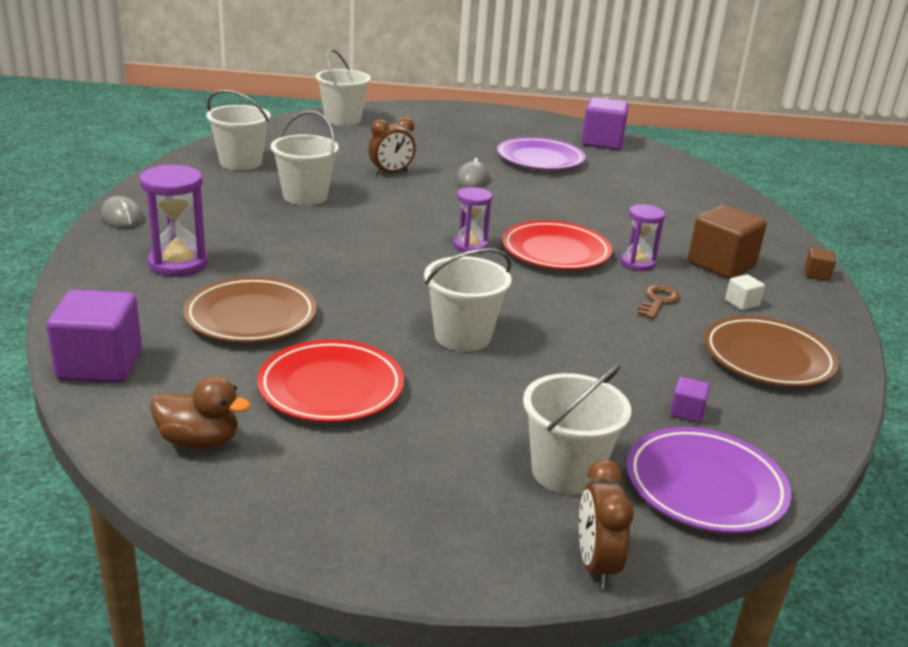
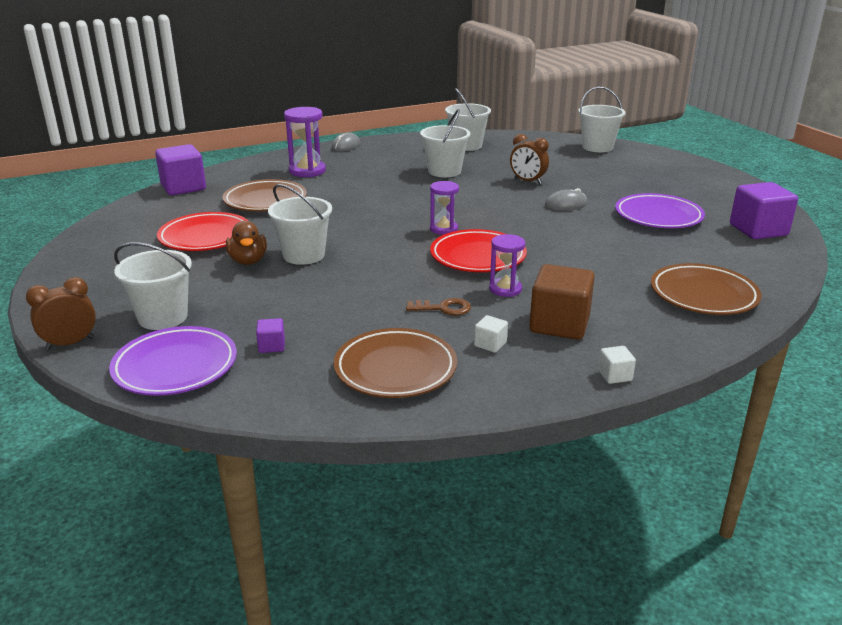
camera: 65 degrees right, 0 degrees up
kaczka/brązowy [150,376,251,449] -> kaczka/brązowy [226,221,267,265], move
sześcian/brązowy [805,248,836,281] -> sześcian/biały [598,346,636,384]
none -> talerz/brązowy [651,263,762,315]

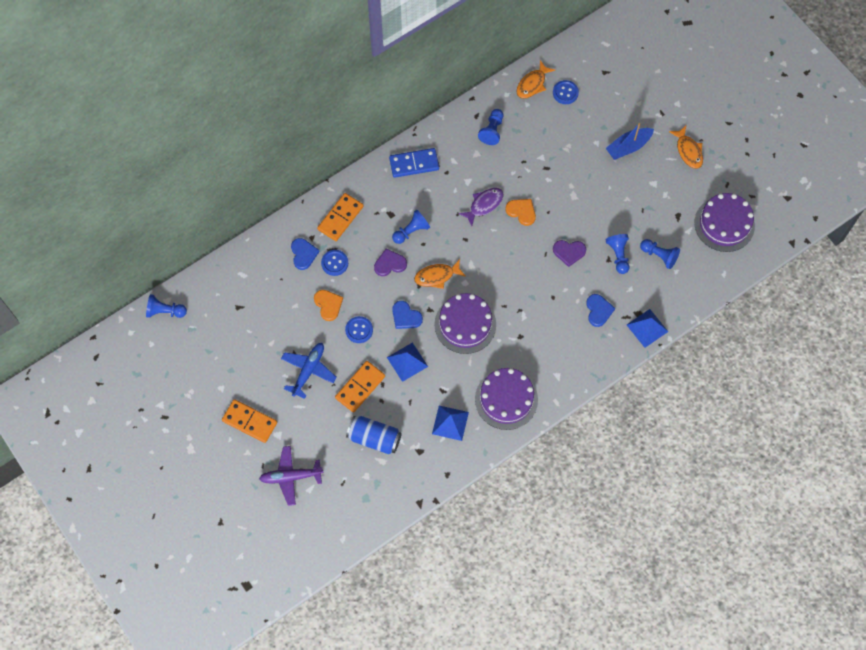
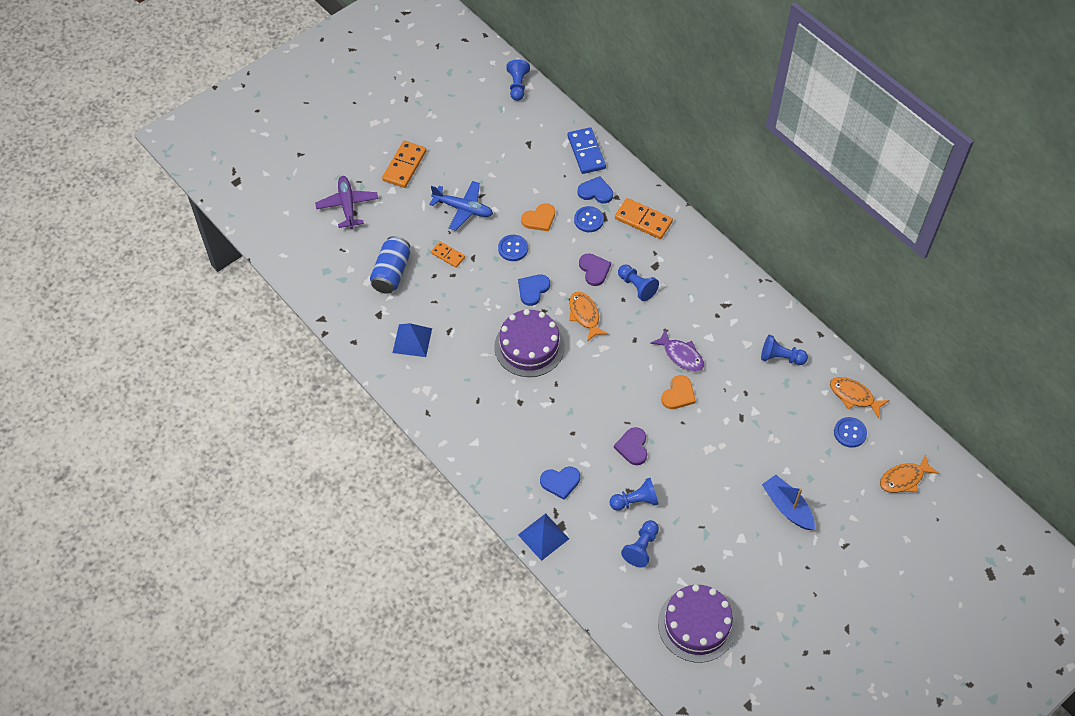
camera: 85 degrees right, 10 degrees down
serce/niebieski [291,238,320,270] -> serce/niebieski [577,176,613,203], 150 degrees counterclockwise
kostka domina/pomarańczowy [335,361,385,412] -> kostka domina/pomarańczowy [431,241,465,268], x0.59
piramida/niebieski [387,342,428,382] -> none
kostka domina/niebieski [389,148,439,178] -> kostka domina/niebieski [568,127,606,174], move
tort/fioletowy [475,368,538,430] -> none
ryba/pomarańczowy [669,126,703,169] -> ryba/pomarańczowy [880,454,939,493], move

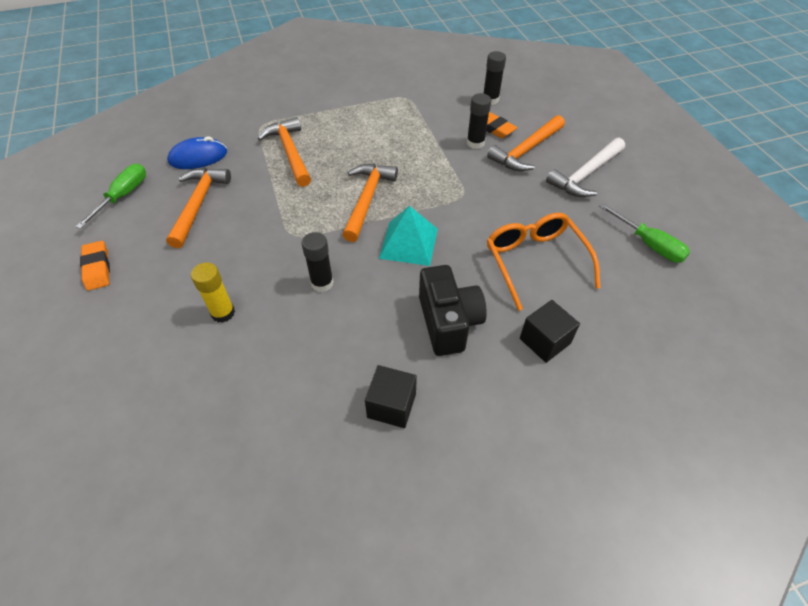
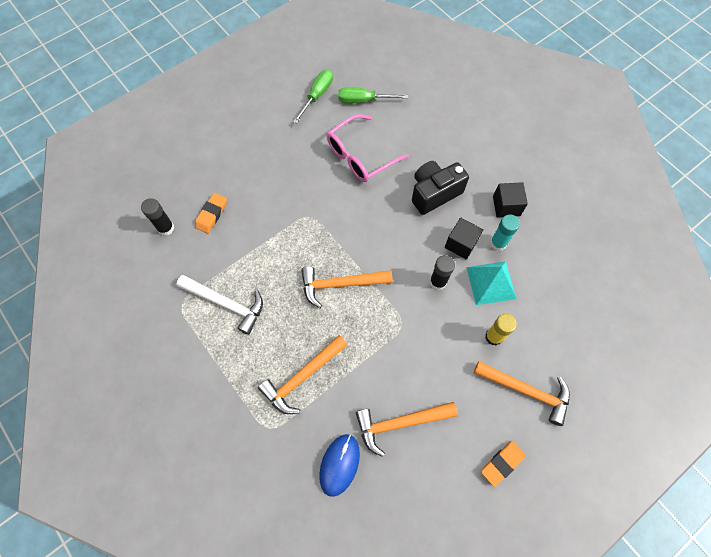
camera: 110 degrees left, 15 degrees up
śrubokręt/zielony [76,164,146,229] -> śrubokręt/zielony [338,87,408,103], move
myszka/niebieski [167,137,227,169] -> myszka/niebieski [319,434,360,497], 60 degrees clockwise
piramida/turkusowy [379,206,438,266] -> piramida/turkusowy [466,261,516,305], move
klej w sztyfcie/czarny [467,93,491,149] -> none
młotek/pomarańczowy [487,115,565,171] -> młotek/pomarańczowy [474,361,570,426], move
okulary/pomarańczowy [487,213,600,311] -> okulary/różowy [327,114,409,182]
sześcian/czarny [520,300,580,363] -> sześcian/czarny [445,218,483,260], move
młotek/biały [546,138,625,197] -> młotek/biały [177,275,263,335], move
none -> klej w sztyfcie/turkusowy [490,214,520,251]

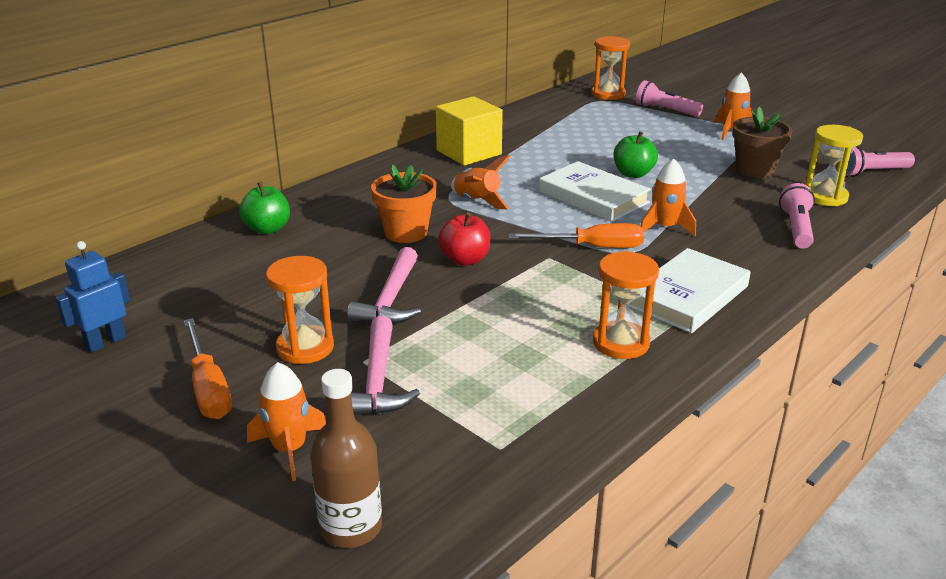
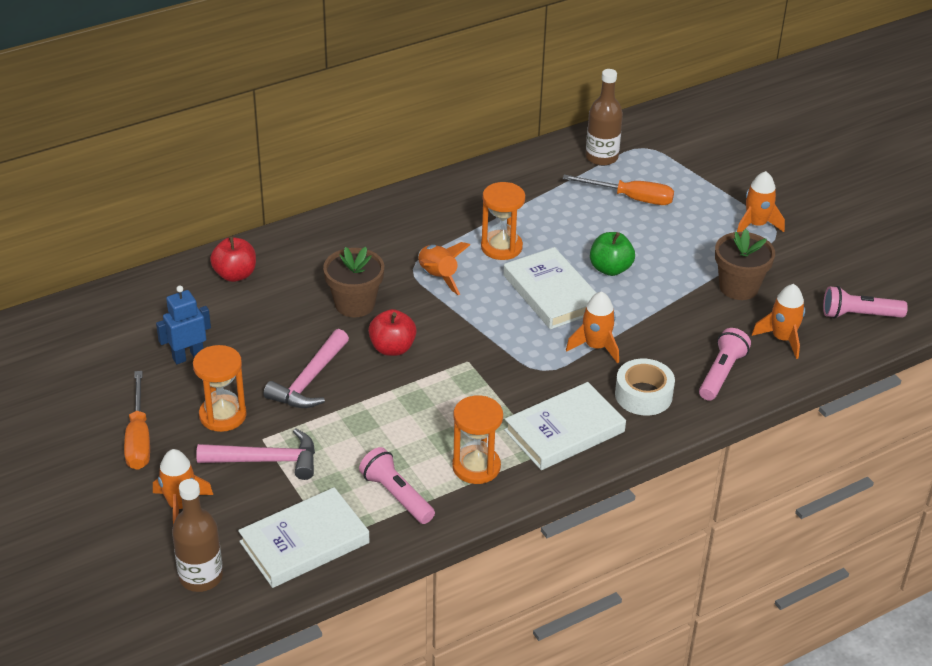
camera: 15 degrees right, 10 degrees up
robot/niebieski [56,241,130,352] -> robot/niebieski [156,286,211,364], move
jabłko/zielony [239,182,290,234] -> jabłko/czerwony [210,236,256,282]
młotek/różowy [351,316,420,415] -> młotek/różowy [196,429,315,480], 105 degrees counterclockwise
doniczka/pomarańczowy [371,165,437,243] -> doniczka/brązowy [323,247,384,317]
sześcian/żółty [436,96,503,166] -> none
śrubokręt/pomarańczowy [509,223,644,248] -> śrubokręt/pomarańczowy [562,175,674,205], move
klepsydra/pomarańczowy [591,36,630,100] -> klepsydra/pomarańczowy [481,182,525,260], move
latarka/różowy [636,80,703,117] -> latarka/różowy [359,447,435,524], move
klepsydra/żółty [805,125,863,206] -> rakieta/pomarańczowy [752,284,805,359]
none -> książka/biały [238,487,369,588]
none -> butelka/brązowy [586,69,623,166]
none -> taśma klejąca/biały [615,359,675,416]

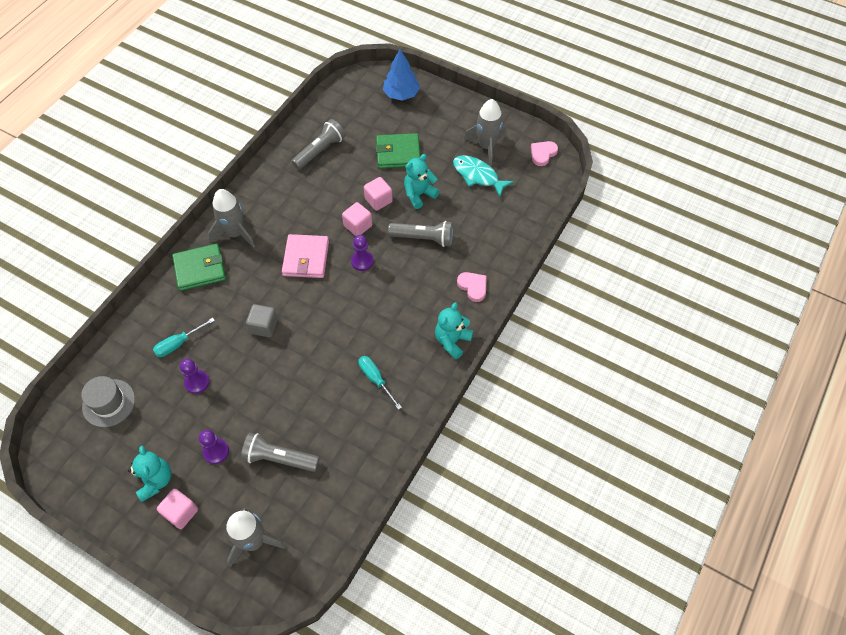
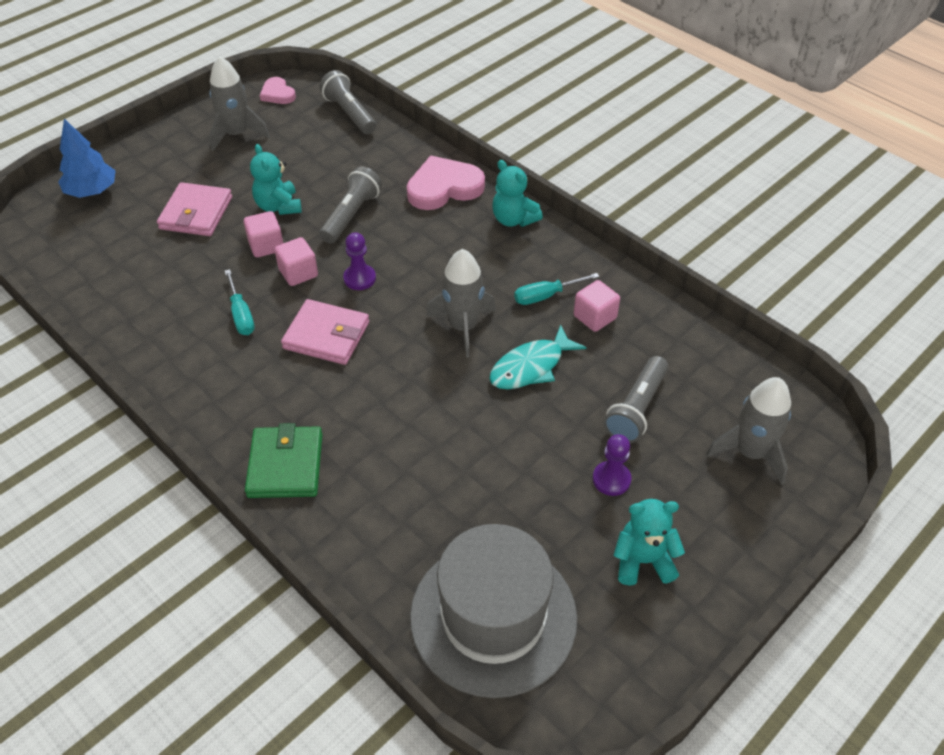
camera: 75 degrees left, 10 degrees down
kapelusz/szary [81,376,135,427] -> kapelusz/szary [410,524,577,698], x1.90
śrubokręt/turkusowy [153,318,215,357] -> śrubokręt/turkusowy [225,269,255,335], move
sześcian/różowy [157,489,198,529] -> sześcian/różowy [574,280,620,332], move
pionek/fioletowy [180,359,210,394] -> none
rakieta/szary [208,189,255,248] -> rakieta/szary [426,249,496,358], move
sześcian/szary [246,304,278,337] -> none
latarka/szary [292,119,345,170] -> latarka/szary [319,70,376,134], move
portfel/zielony [375,133,420,169] -> portfel/różowy [157,182,232,236]
ryba/turkusowy [453,155,514,197] -> ryba/turkusowy [490,325,587,389], move
serce/różowy [457,272,487,302] -> serce/różowy [407,156,485,210], x1.79

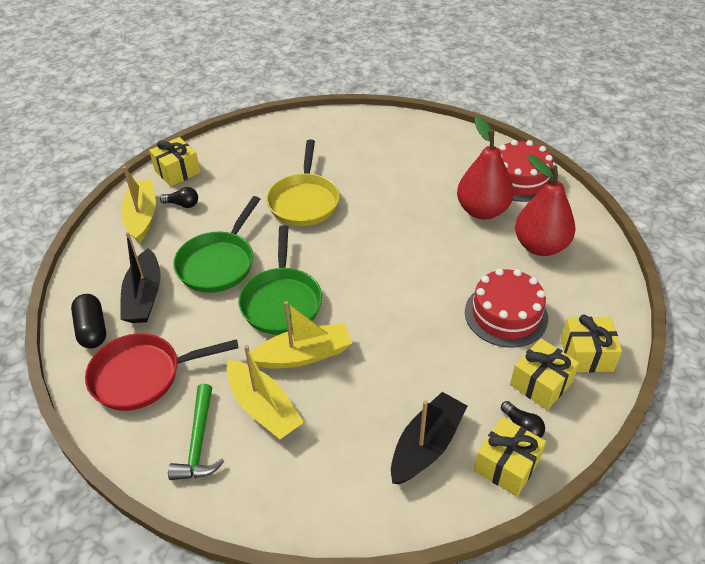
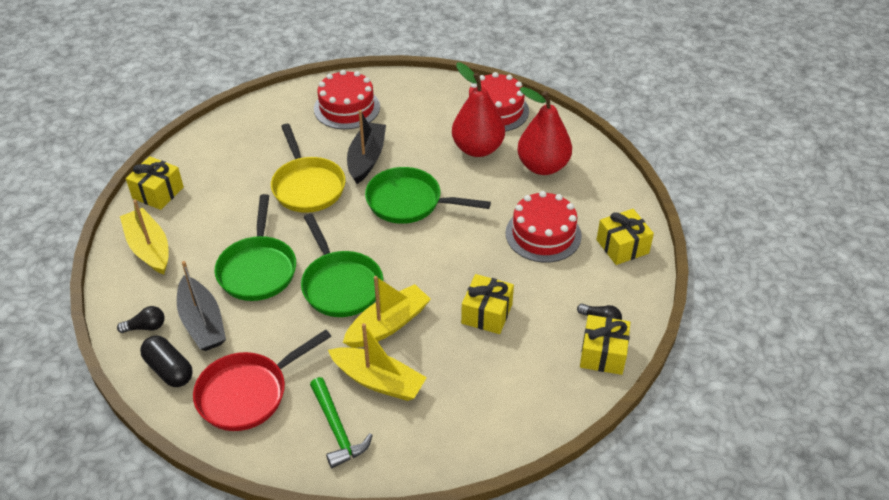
camera: 25 degrees left, 0 degrees up
żarówka/czarny [160,187,198,208] -> żarówka/czarny [117,306,164,333], move
łódka/czarny [391,392,467,484] -> łódka/czarny [347,110,386,184], move
prezent/żółty [510,338,579,410] -> prezent/żółty [461,274,514,334], move
none -> tort/czerwony [314,70,380,129]
none -> patelnia/zielony [365,167,491,224]

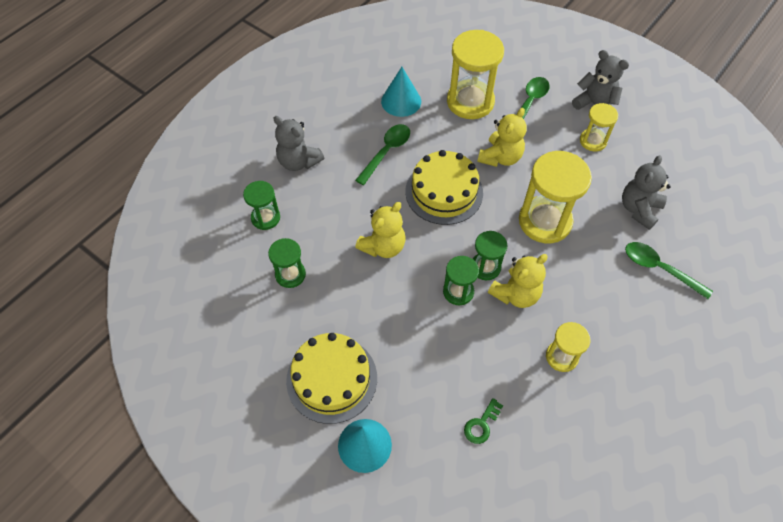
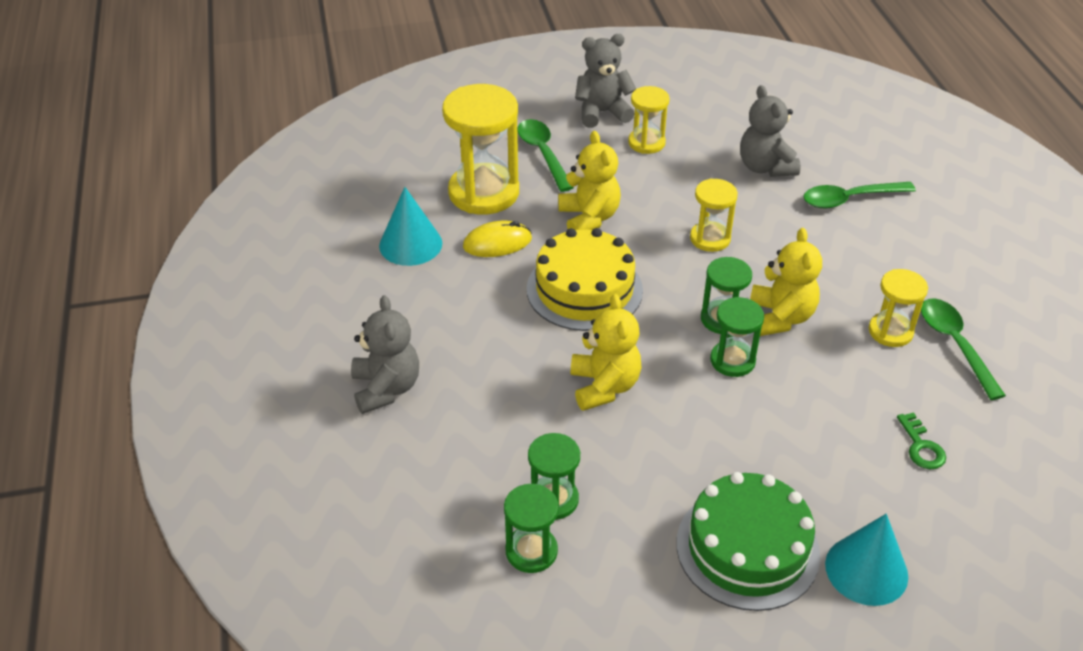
camera: 50 degrees left, 15 degrees down
klepsydra/zielony [243,181,280,230] -> klepsydra/zielony [504,484,559,573], move
miś/szary [273,116,324,171] -> miś/szary [351,295,419,414], 90 degrees counterclockwise
tort/żółty [286,333,377,424] -> tort/zielony [677,472,820,611]
łyżka/zielony [355,124,410,185] -> łyżka/zielony [921,298,1006,400], move
klepsydra/żółty [519,151,592,243] -> klepsydra/żółty [690,179,738,252], x0.55
none -> myszka/żółty [463,220,532,257]

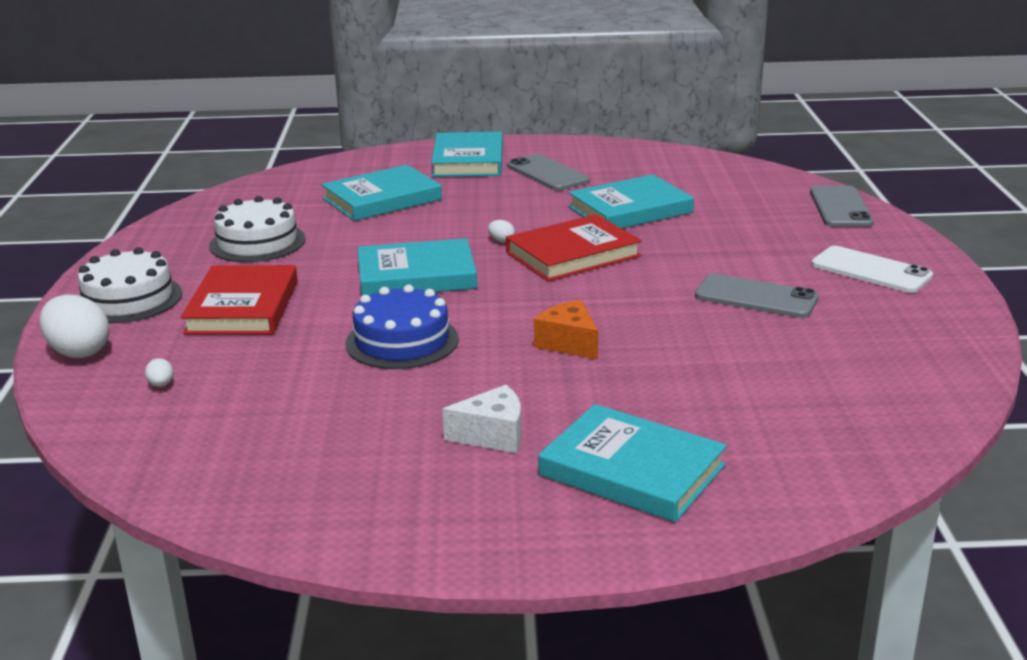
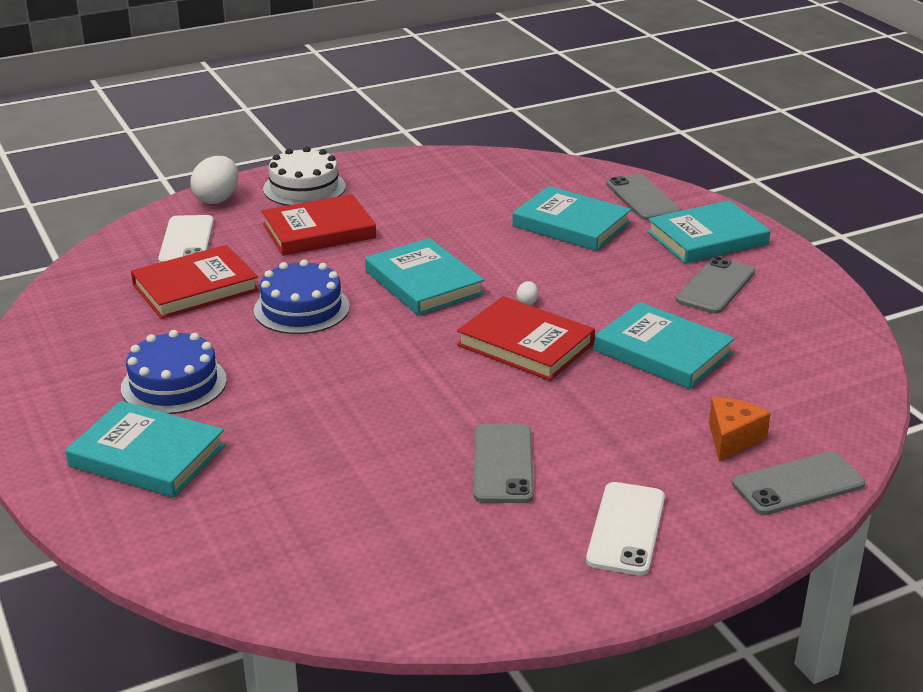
camera: 65 degrees right, 5 degrees up
jajko/biały [145,358,174,387] -> telefon/biały [158,215,214,263]
tort/biały [209,196,306,262] -> none
ser/biały [442,385,521,453] -> tort/niebieski [121,330,227,414]
ser/pomarańczowy [534,300,598,360] -> ser/pomarańczowy [709,397,771,461], move
książka/turkusowy [538,404,727,522] -> książka/turkusowy [65,401,225,497], 75 degrees counterclockwise
none -> książka/czerwony [131,245,259,319]
none -> telefon/szary [606,174,681,220]

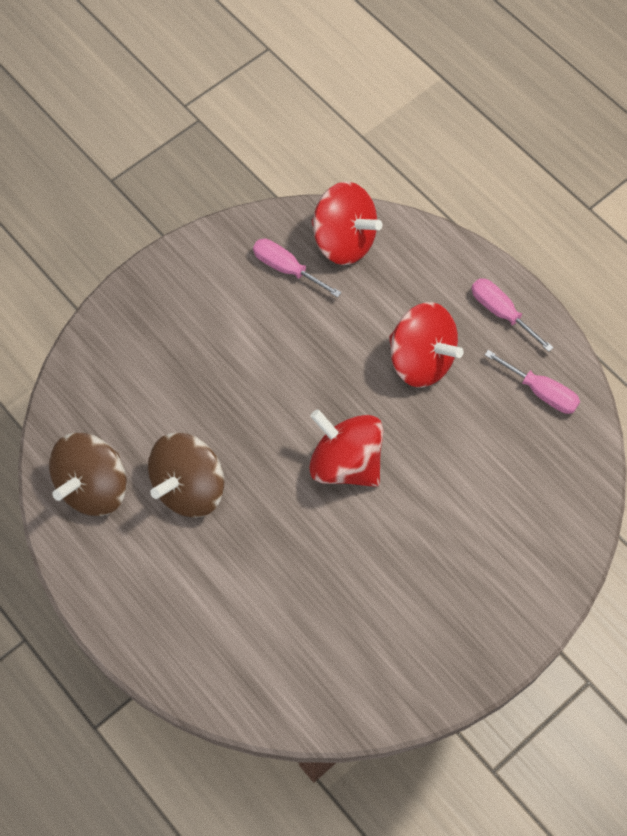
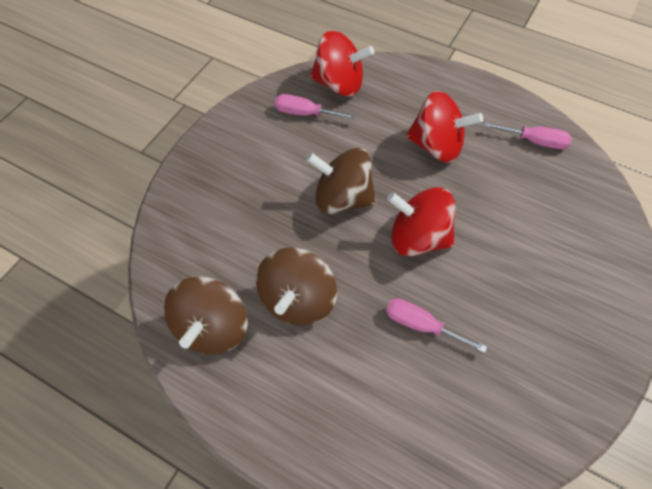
camera: 20 degrees left, 5 degrees down
śrubokręt/różowy [472,278,554,352] -> śrubokręt/różowy [386,298,487,353], move
none -> bączek/brązowy [306,148,376,214]

